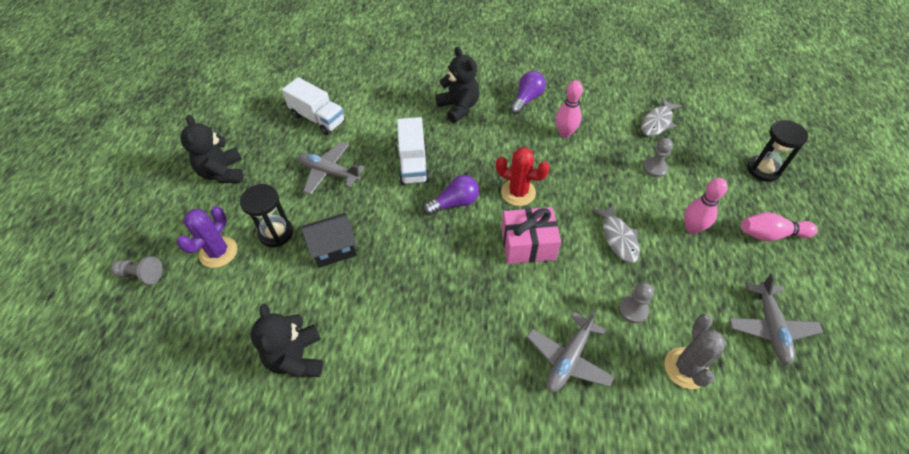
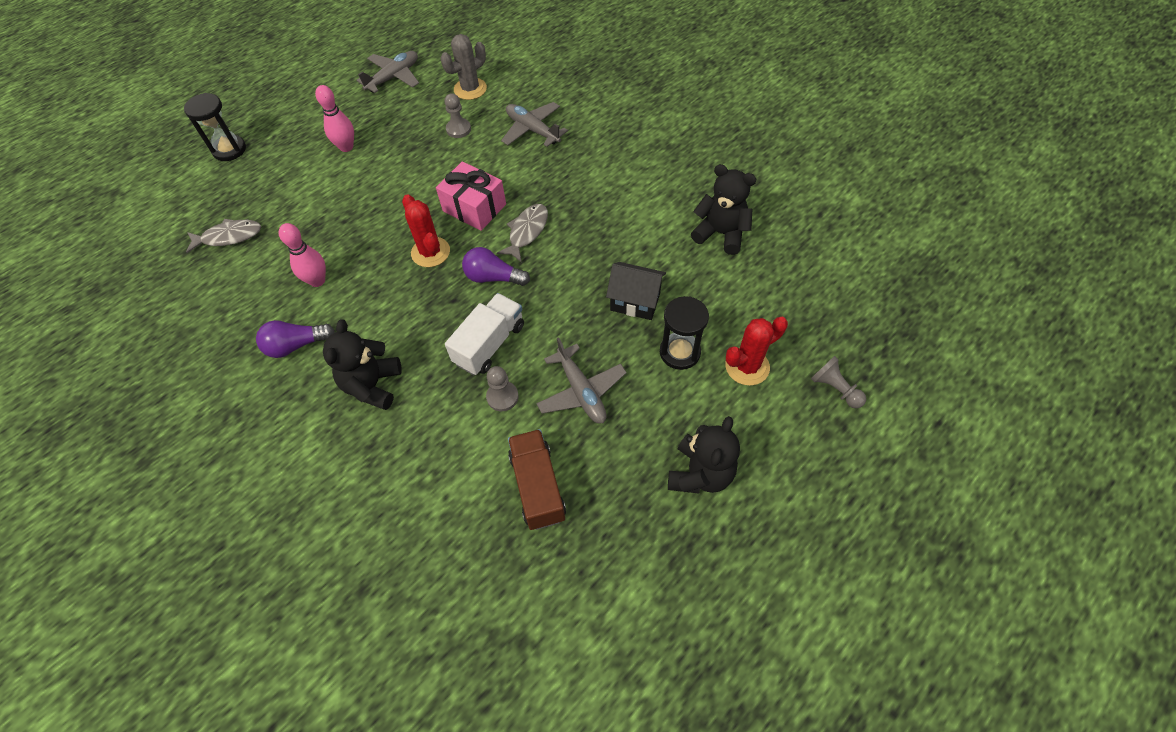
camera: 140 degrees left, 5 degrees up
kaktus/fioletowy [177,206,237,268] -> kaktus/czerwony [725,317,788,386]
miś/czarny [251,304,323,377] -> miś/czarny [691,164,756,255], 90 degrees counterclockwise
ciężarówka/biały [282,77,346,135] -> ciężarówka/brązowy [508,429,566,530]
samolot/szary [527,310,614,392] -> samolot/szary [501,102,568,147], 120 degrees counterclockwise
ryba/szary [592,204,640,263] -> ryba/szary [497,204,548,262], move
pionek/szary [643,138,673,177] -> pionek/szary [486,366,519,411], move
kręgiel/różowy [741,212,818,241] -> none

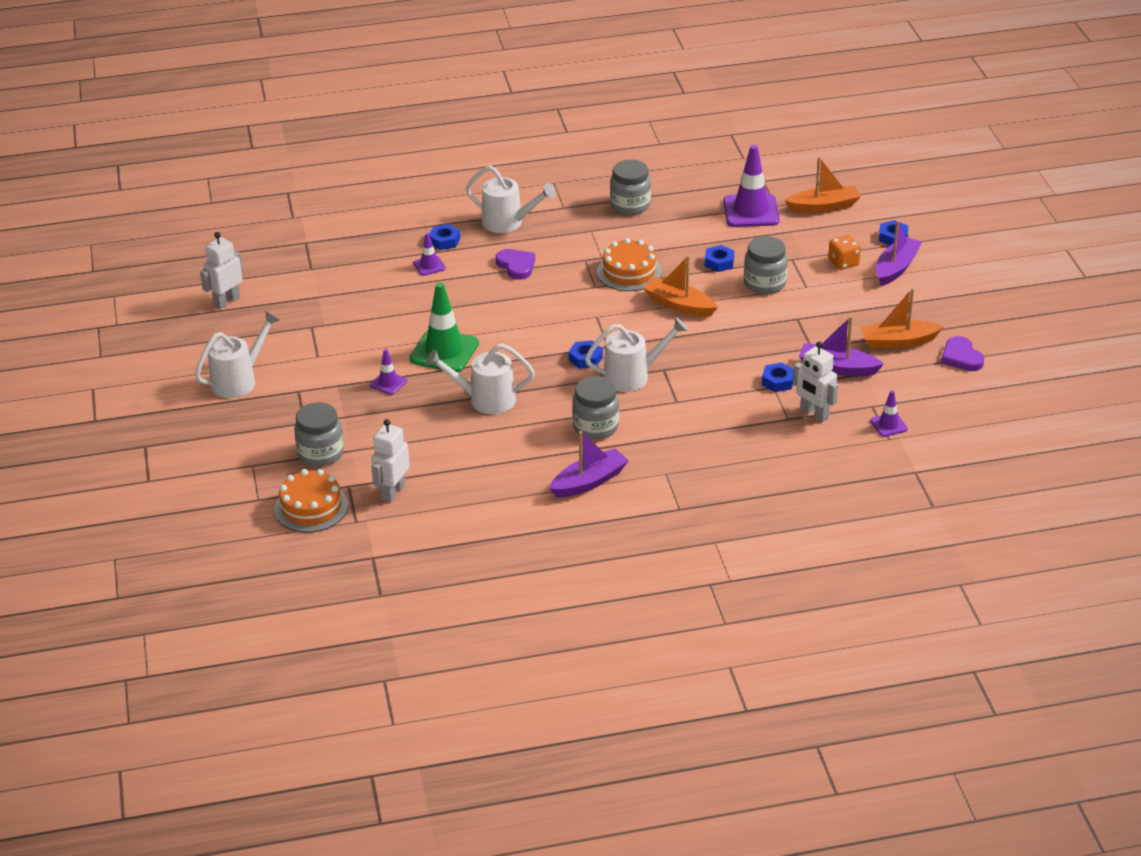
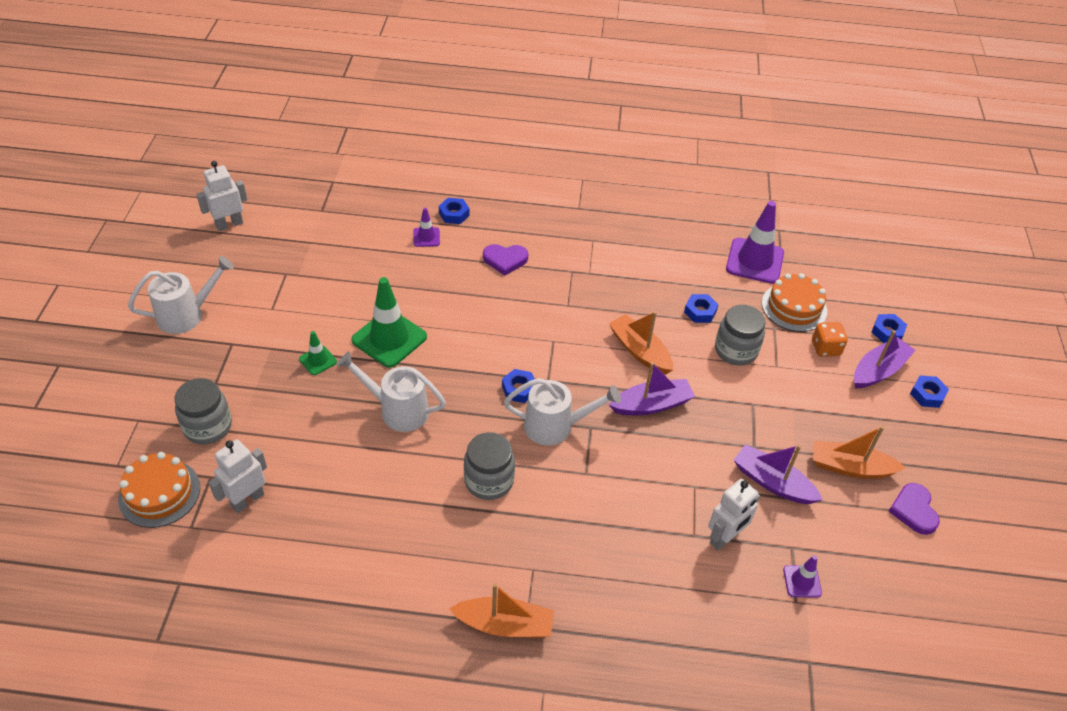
camera: 15 degrees right, 10 degrees up
pachołek/fioletowy [370,349,407,395] -> pachołek/zielony [299,331,337,375]
konewka/biały [466,166,556,233] -> none
serce/fioletowy [496,249,535,280] -> serce/fioletowy [483,244,528,276], 105 degrees clockwise
łódka/fioletowy [549,431,629,497] -> łódka/fioletowy [609,362,695,415], move
tort/pomarańczowy [597,238,662,291] -> tort/pomarańczowy [762,273,827,332], move
słoik/szary [610,160,651,215] -> none
nakrętka/niebieski [762,363,794,392] -> nakrętka/niebieski [910,375,949,408], move
łódka/pomarańczowy [784,157,861,213] -> łódka/pomarańczowy [449,583,554,638], move
robot/biały [793,341,838,422] -> robot/biały [708,479,760,551], 105 degrees counterclockwise

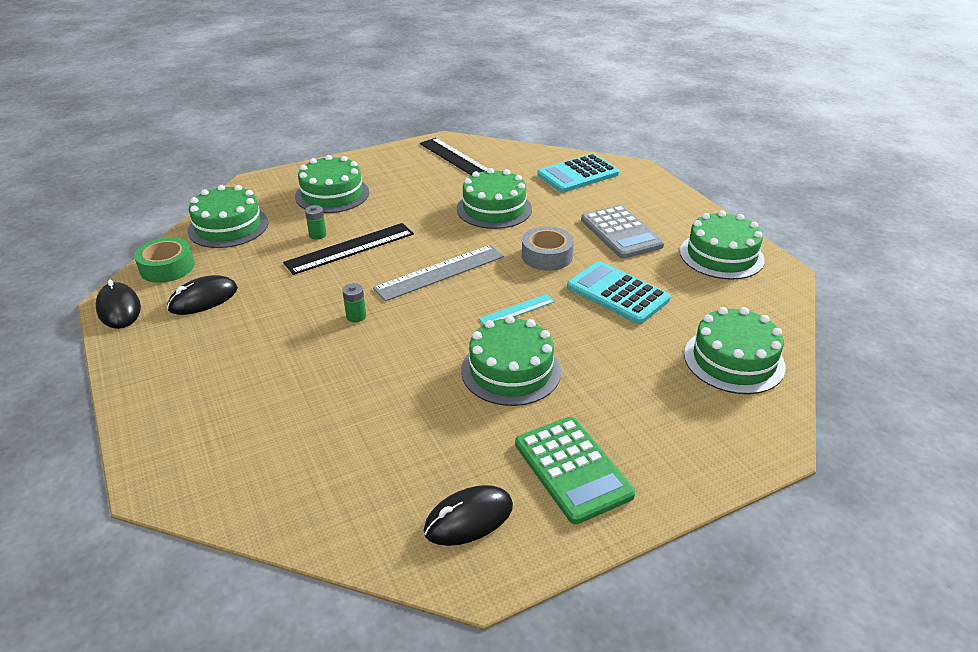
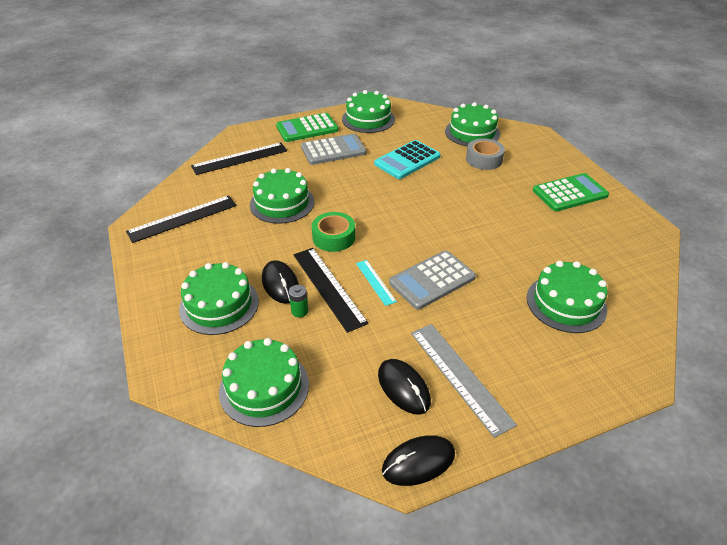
camera: 85 degrees left, 5 degrees up
taśma klejąca/zielony [134,237,195,283] -> taśma klejąca/zielony [312,212,355,252], move
bateria/zielony [342,283,366,322] -> kalkulator/szary [389,250,476,310]
linijka/szary [373,245,504,302] -> linijka/szary [411,324,517,438], move
myszka/czarny [424,485,513,546] -> myszka/czarny [262,260,299,304], move
tort/zielony [461,316,561,406] -> tort/zielony [527,261,607,333], move
linijka/turkusowy [479,294,555,324] -> linijka/turkusowy [356,260,397,306], move
taśma klejąca/szary [522,226,574,271] -> taśma klejąca/szary [466,138,505,170], move
kalkulator/turkusowy [537,154,619,193] -> linijka/czarny [191,142,287,175]
none -> kalkulator/zielony [276,113,339,142]

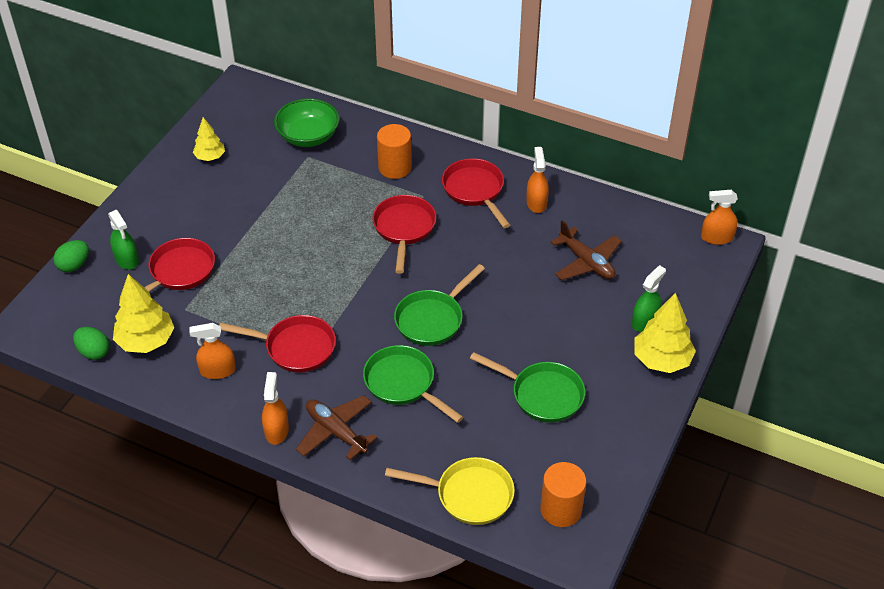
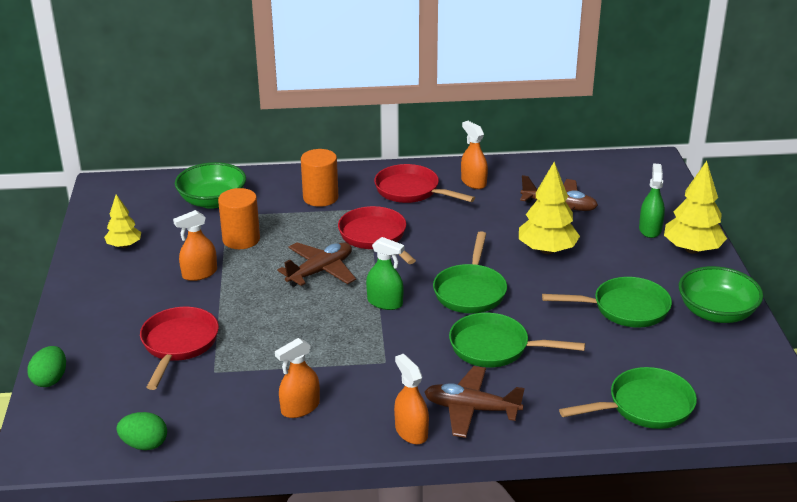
camera: 30 degrees left, 15 degrees down
spryskiwacz/zielony [108,209,139,270] -> spryskiwacz/zielony [366,237,404,310], move
drzewko/żółty [113,274,174,353] -> drzewko/żółty [519,162,580,254], move
patelnia/czerwony [219,315,336,373] -> none
patelnia/żółty [385,457,515,525] -> patelnia/zielony [559,367,697,429]
walec/pomarańczowy [540,462,587,527] -> walec/pomarańczowy [218,188,260,249], move
spryskiwacz/pomarańczowy [701,190,738,245] -> spryskiwacz/pomarańczowy [173,210,217,281], move
none -> samolot/brązowy [277,242,356,287]
none -> miska/zielony [679,266,763,323]

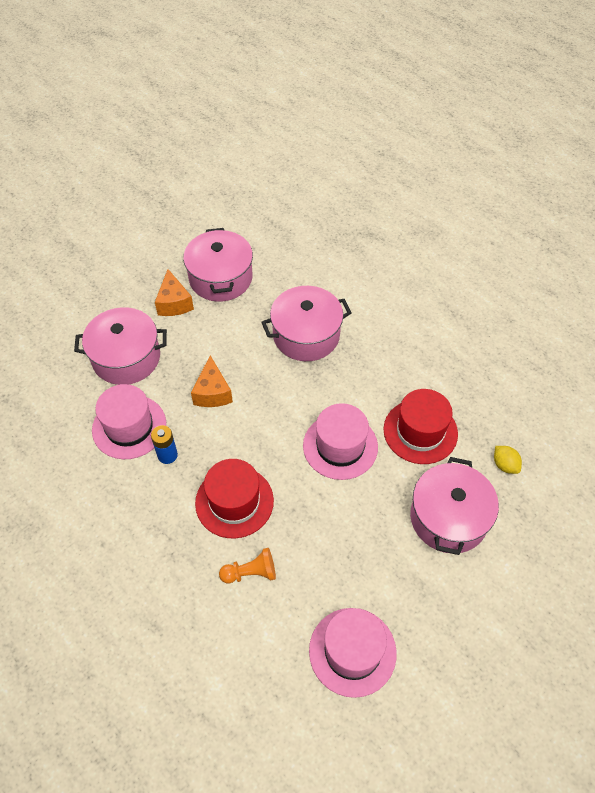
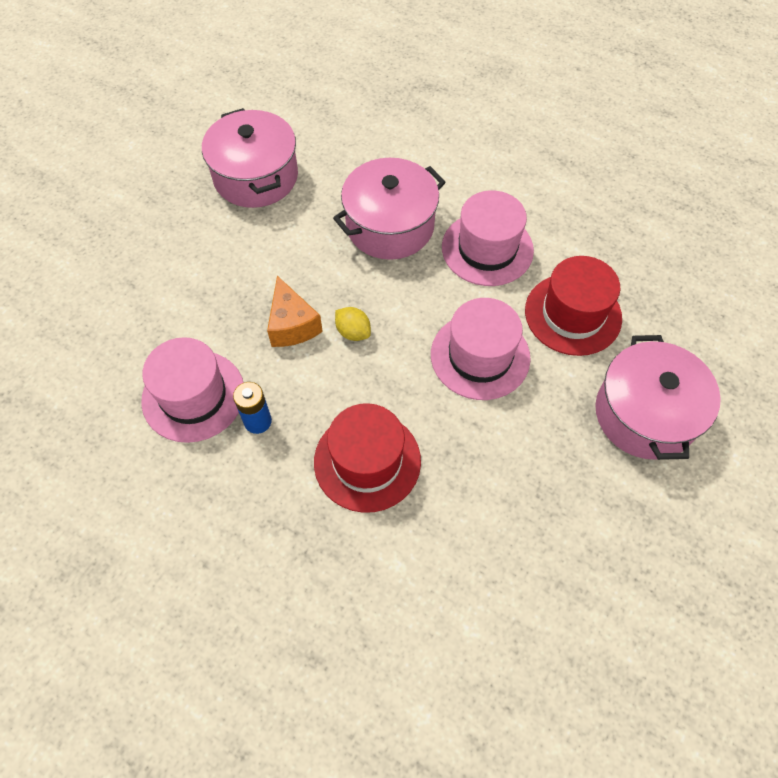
camera: 15 degrees left, 5 degrees up
garnek/różowy [74,307,167,385] -> none
ser/pomarańczowy [155,269,194,316] -> none
pionek/pomarańczowy [219,548,276,584] -> none
kapelusz/różowy [309,608,397,698] -> kapelusz/różowy [442,190,534,286], move
cytryna/żółty [494,446,522,474] -> cytryna/żółty [335,307,371,341], move

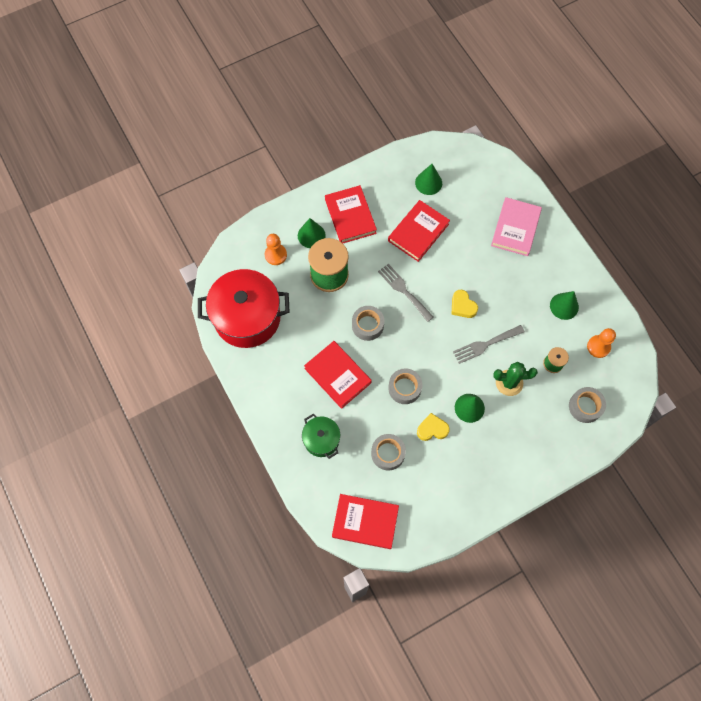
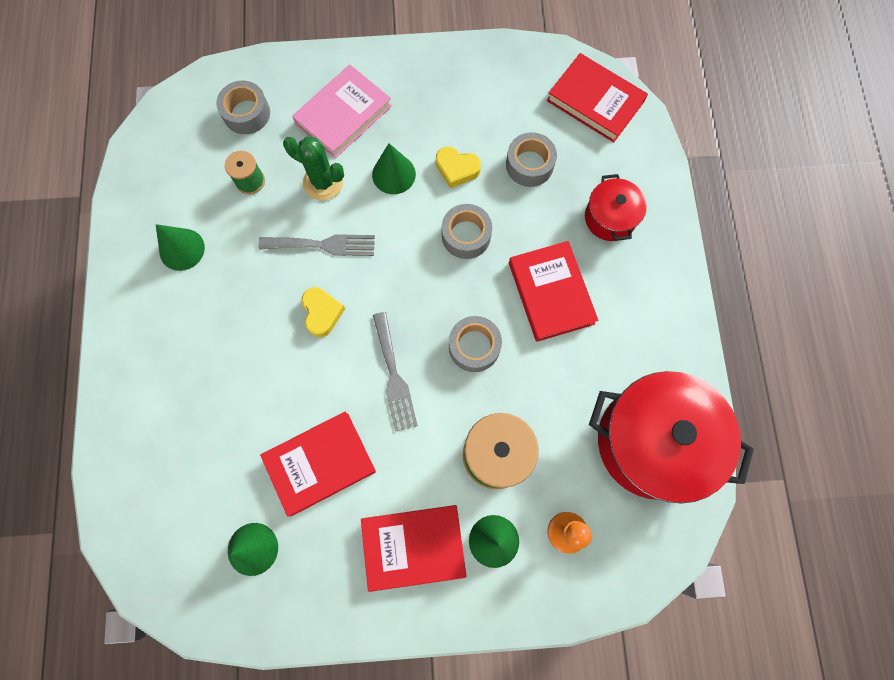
camera: 155 degrees left, 5 degrees up
garnek/zielony [302,414,340,459] -> garnek/czerwony [585,174,647,241]
książka/czerwony [325,185,377,243] -> książka/czerwony [361,505,467,592], 75 degrees clockwise
książka/różowy [491,197,542,256] -> książka/różowy [292,65,392,159], move
pionek/pomarańczowy [587,328,616,358] -> none

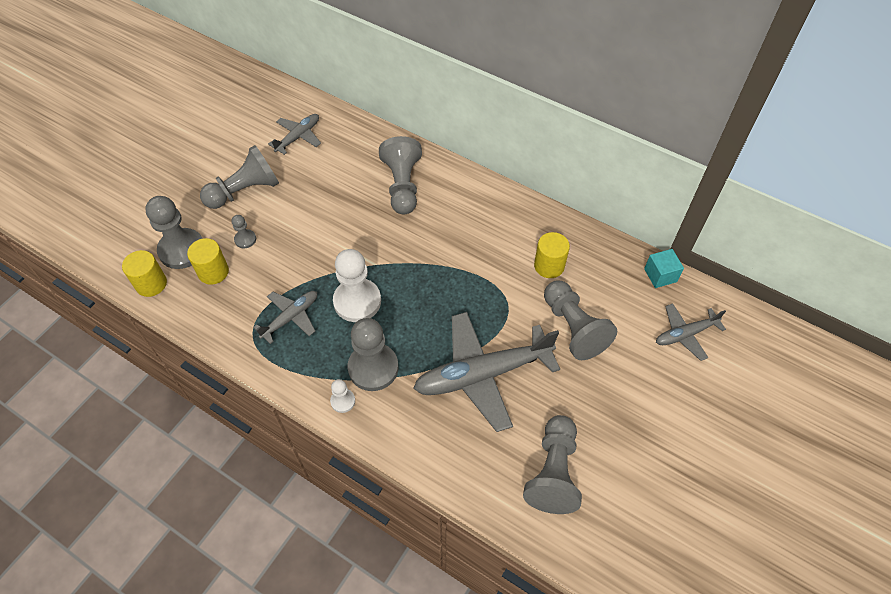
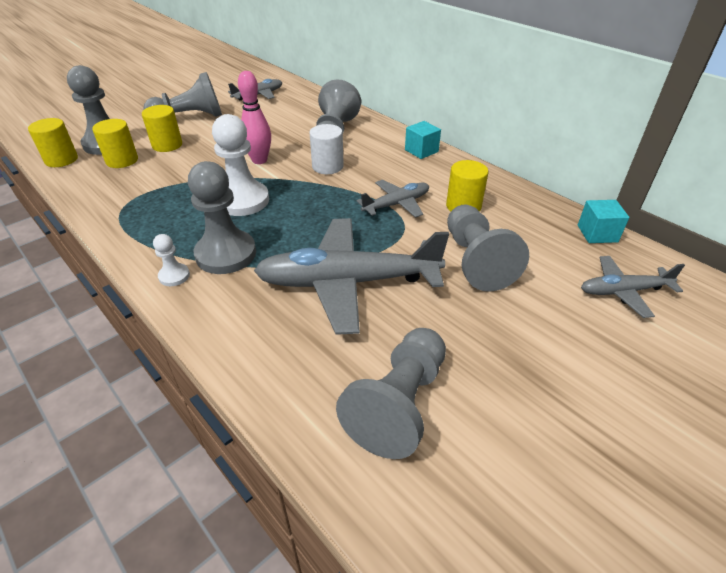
camera: 15 degrees right, 15 degrees down
pionek/szary [232,215,256,248] -> walec/żółty [142,105,182,152]
samolot/szary [253,291,317,344] -> samolot/szary [356,180,429,218], move
none -> kręgiel/różowy [238,71,271,164]
none -> walec/biały [309,124,344,174]
none -> sześcian/turkusowy [405,121,441,159]

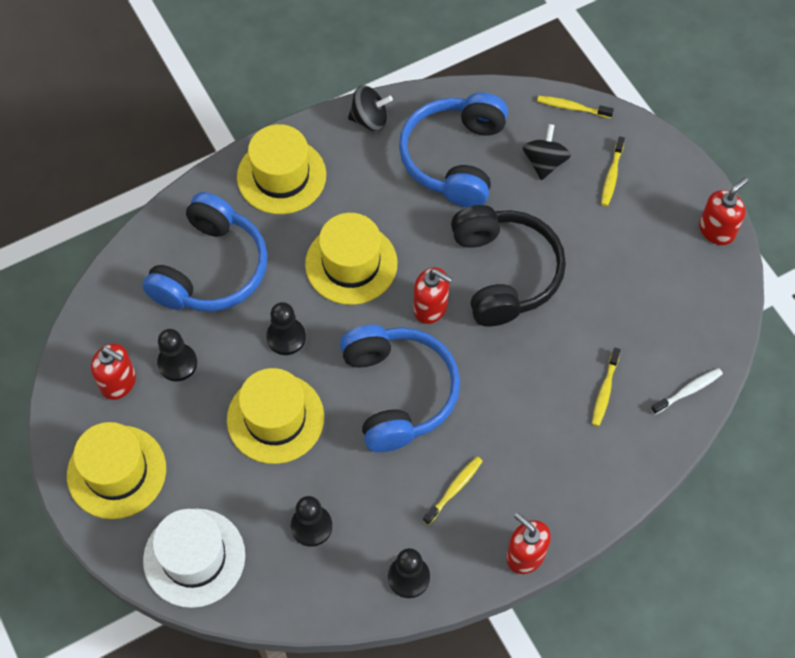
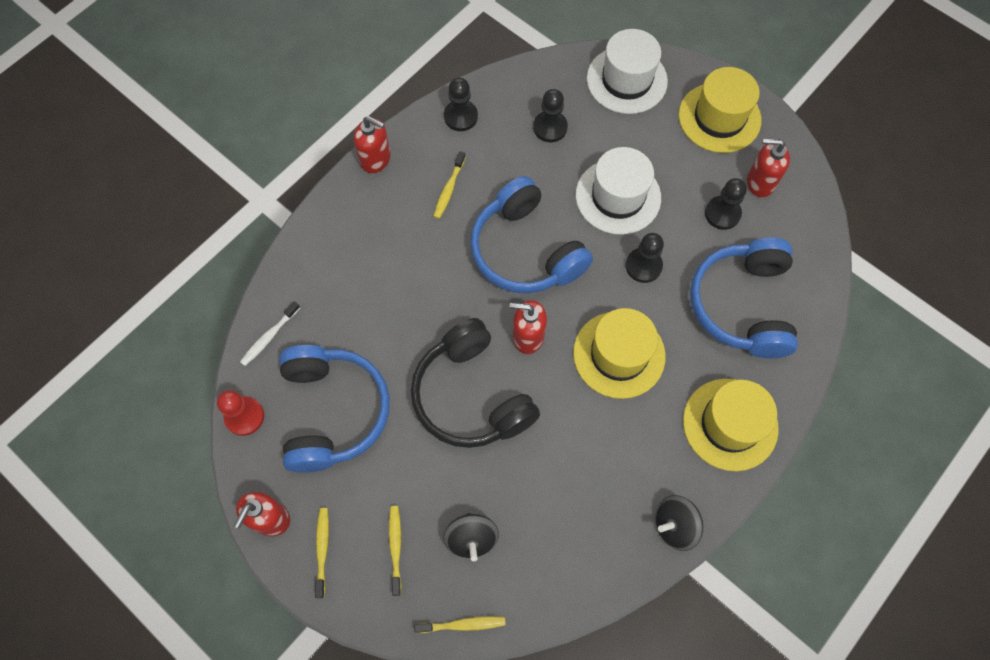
camera: 160 degrees right, 5 degrees up
kapelusz/żółty [227,368,324,464] -> kapelusz/biały [576,147,661,235]
słuchawki/niebieski [399,93,508,207] -> słuchawki/niebieski [279,345,390,473], move
szczoteczka do zębów/żółty [592,348,621,426] -> szczoteczka do zębów/żółty [315,508,329,598], move
none -> pionek/czerwony [217,390,264,436]

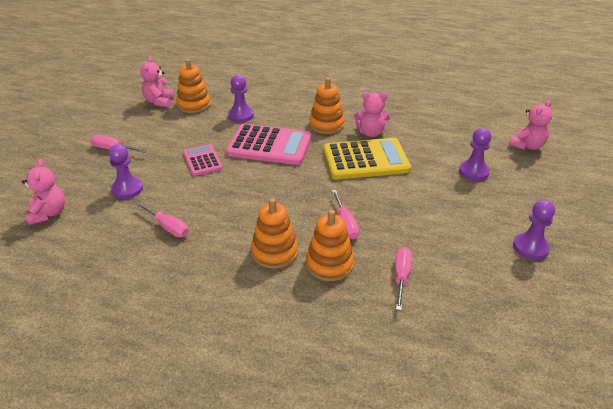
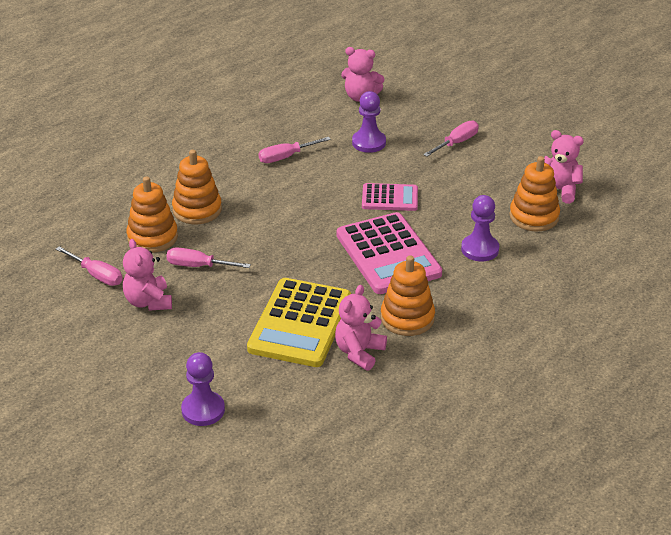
camera: 115 degrees right, 0 degrees up
kalkulator/różowy [226,124,311,165] -> kalkulator/różowy [337,212,442,294], 60 degrees counterclockwise
miś/różowy [509,100,552,150] -> miś/różowy [123,239,172,311], move
pionek/fioletowy [513,200,555,260] -> none

